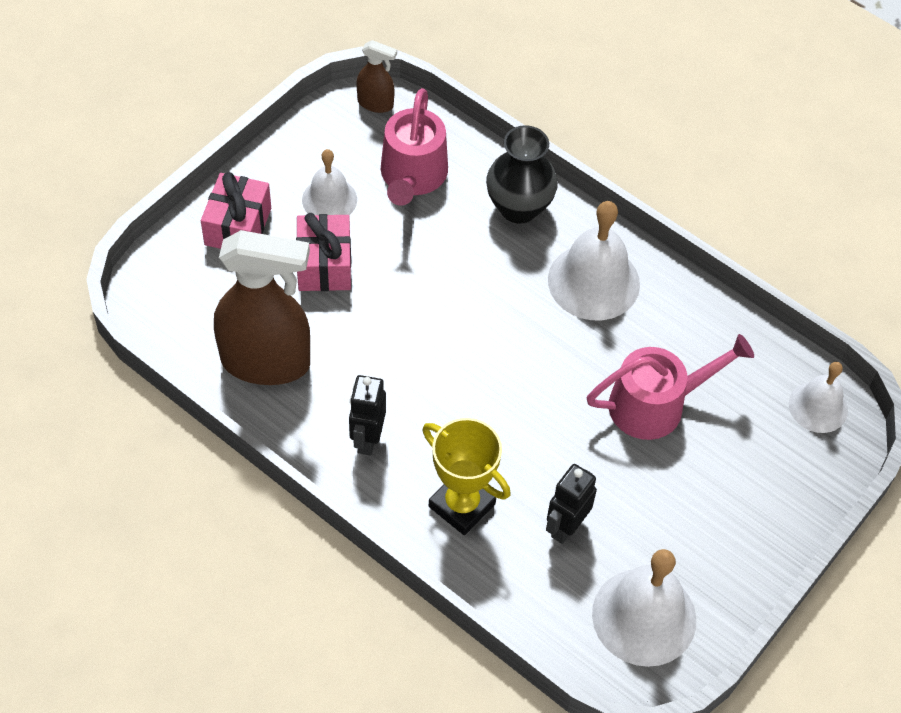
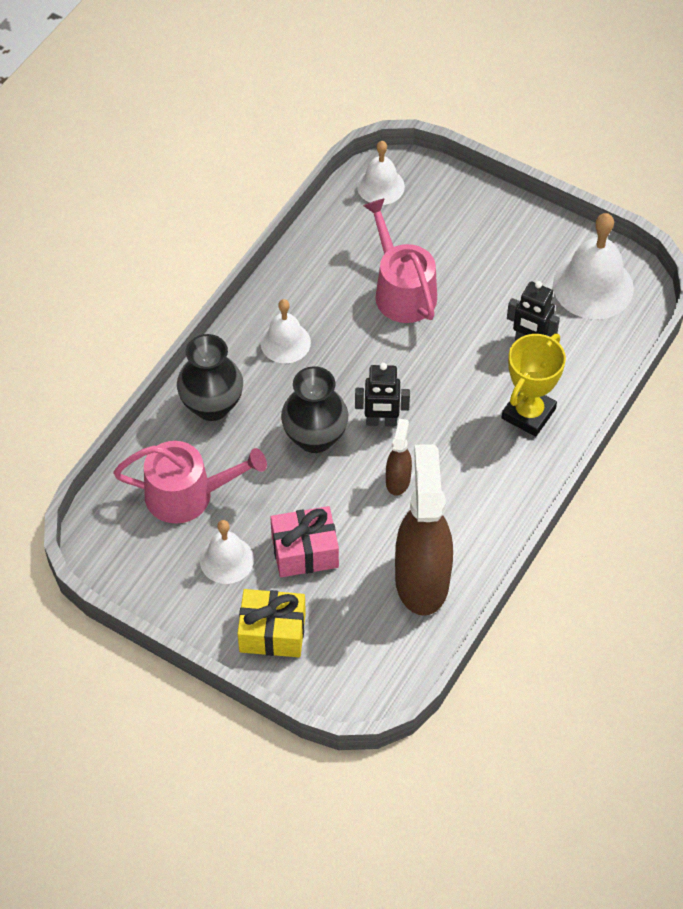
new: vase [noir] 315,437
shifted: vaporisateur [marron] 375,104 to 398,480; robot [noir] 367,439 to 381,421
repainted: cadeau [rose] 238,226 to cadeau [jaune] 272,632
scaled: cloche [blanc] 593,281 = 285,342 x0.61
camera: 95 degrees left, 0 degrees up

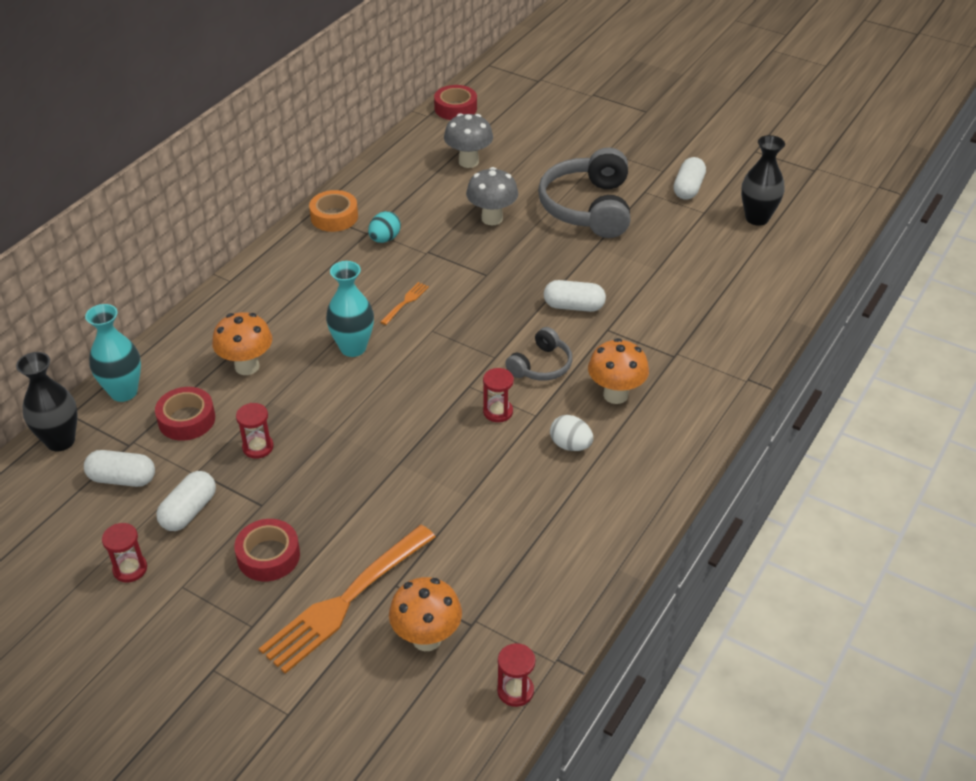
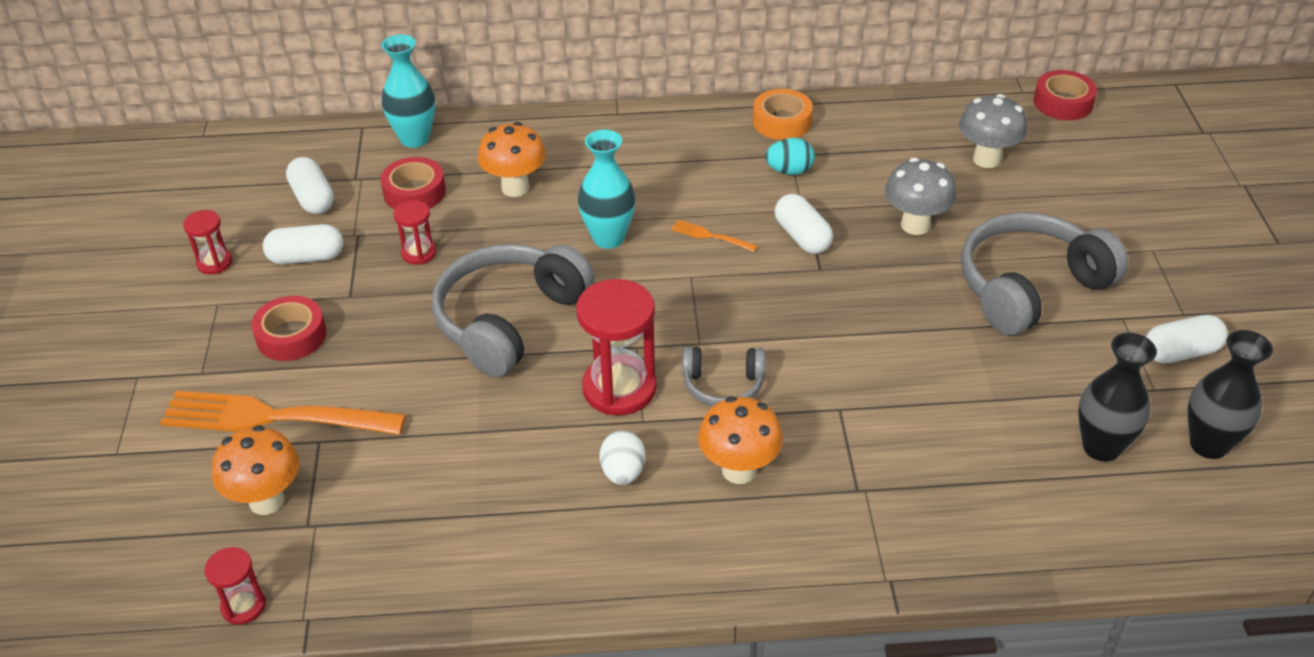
new: casque audio [gris] 509,320
shifted: gélule [blanc] 573,306 to 802,237; vase [noir] 60,441 to 1101,447
rotated: fourchette [orange] 405,302 = 711,236 150 degrees counterclockwise
scaled: sablier [rouge] 498,412 = 619,388 x1.92
camera: 55 degrees right, 0 degrees up

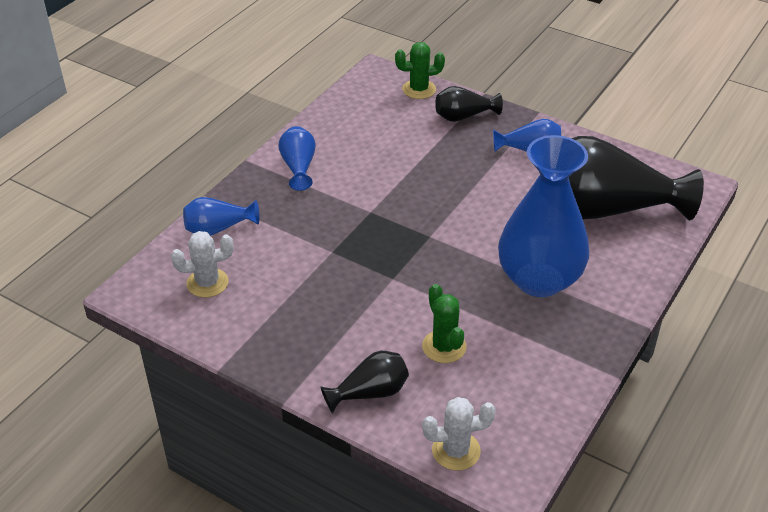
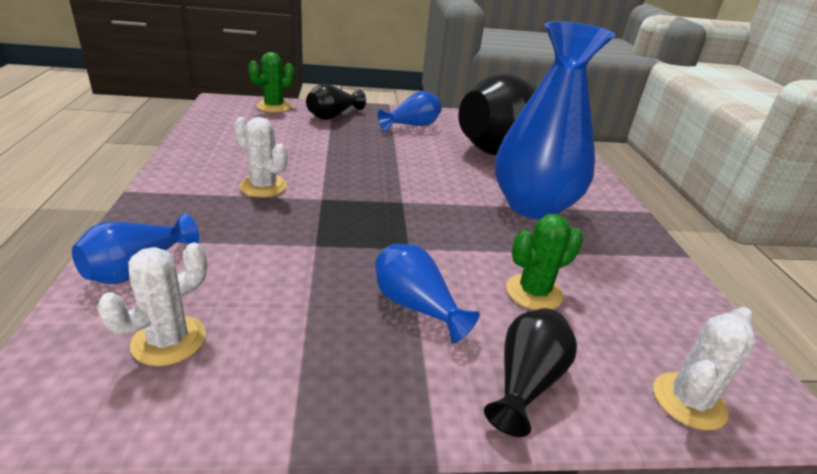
new: cactus [blanc] 263,186
shifted: vase [bleu] 298,167 to 416,307
rotated: cactus [vert] 444,347 = 534,292 60 degrees counterclockwise
camera: 40 degrees left, 10 degrees down

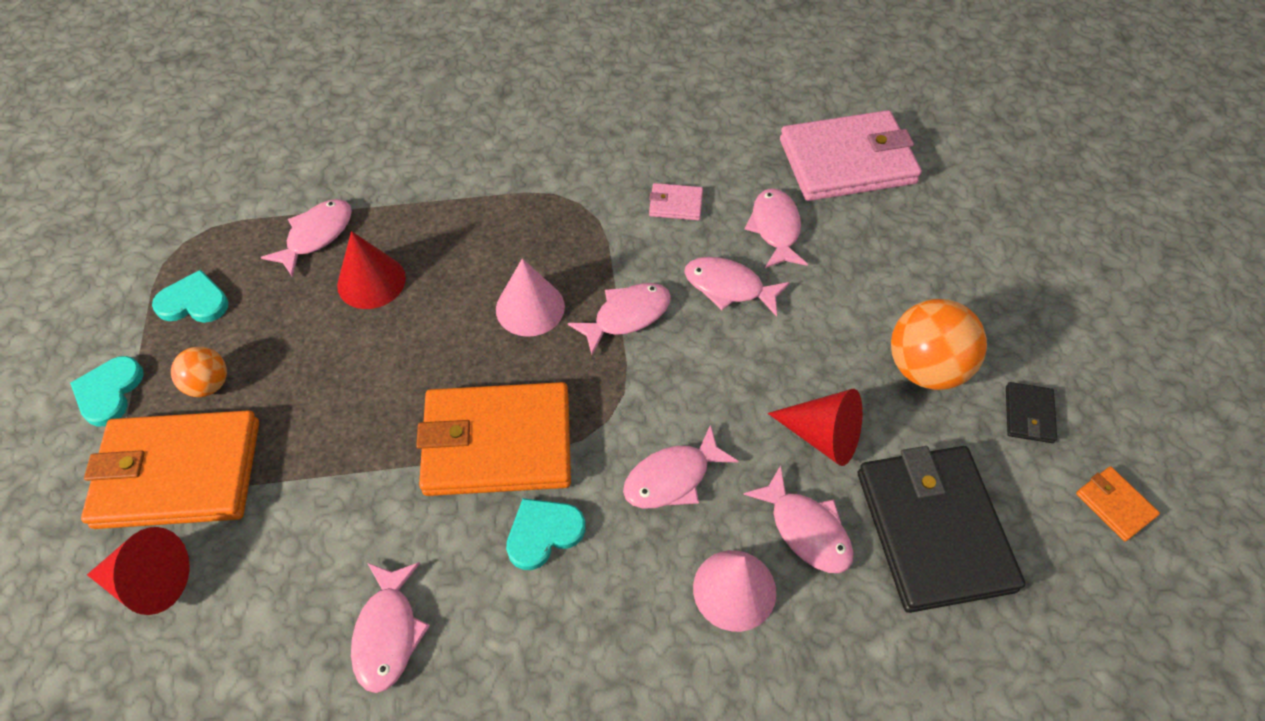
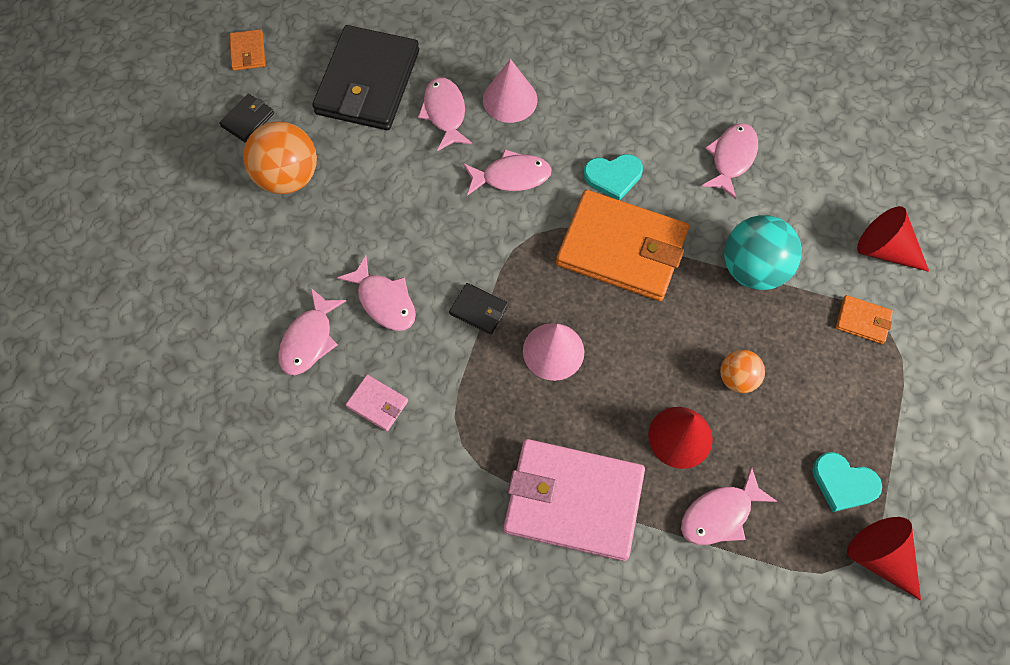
gone: cœur [turquoise] 109,392
new: balle [turquoise] 753,269
shifted: portefeuille [rose] 847,161 to 573,501; balle [orange] 209,384 to 737,378; cône [rouge] 823,436 to 880,557
swapped: poisson [rose] 627,316 to portefeuille [noir] 479,310
scaled: portefeuille [orange] 178,473 = 863,321 x0.42
camera: 155 degrees left, 10 degrees up

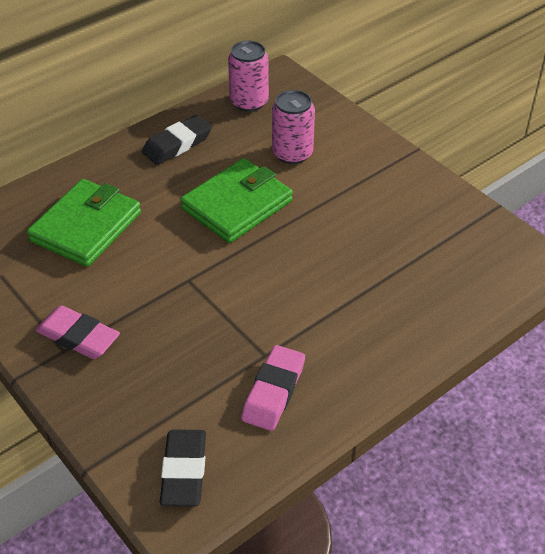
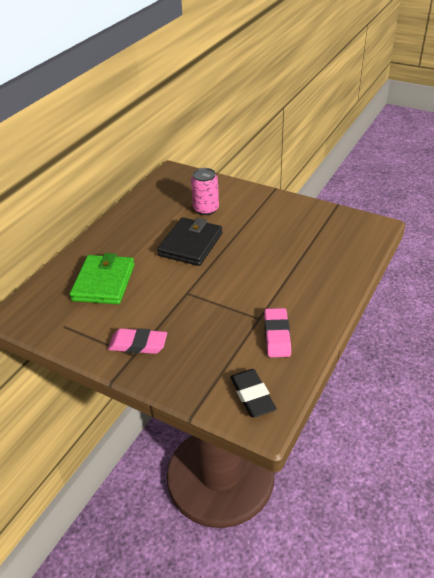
gone: canette [rose] 249,102; gomme [noir] 177,144
repainted: portefeuille [vert] 237,205 to portefeuille [noir] 190,244
camera: 20 degrees left, 5 degrees down

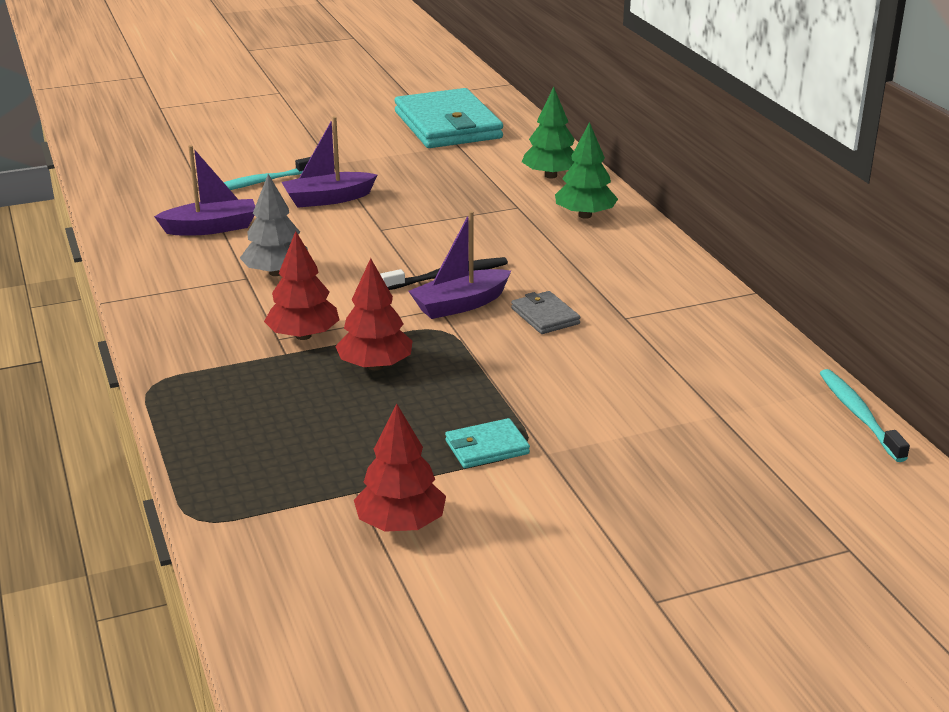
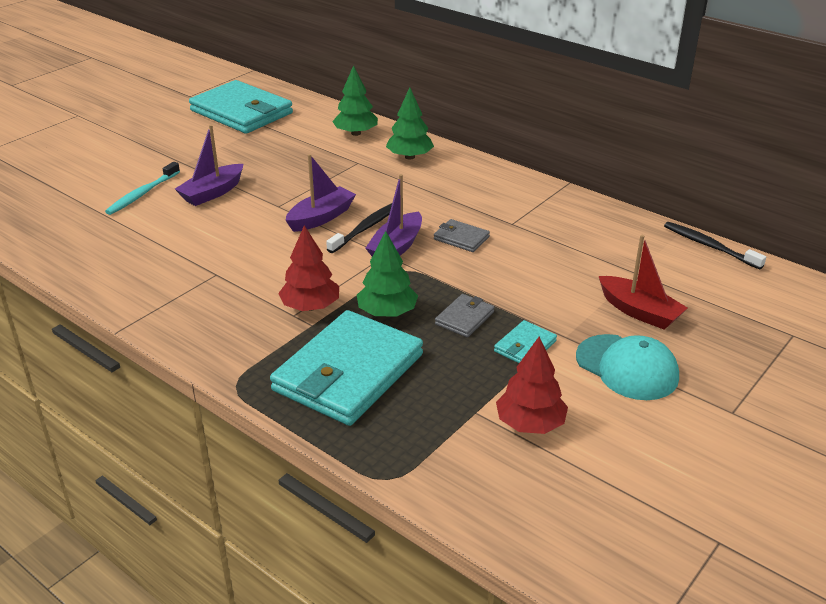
gone: arbre [gris] 276,272
new: bateau [rouge] 639,311; portefeuille [gris] 464,318; portefeuille [turquoise] 348,373; casquette [turquoise] 627,367
shifted: bateau [violet] 211,228 to 321,217
repainted: arbre [rouge] 375,366 to arbre [vert] 387,312; brosse à dents [turquoise] 859,415 to brosse à dents [noir] 709,246
camera: 30 degrees left, 5 degrees up

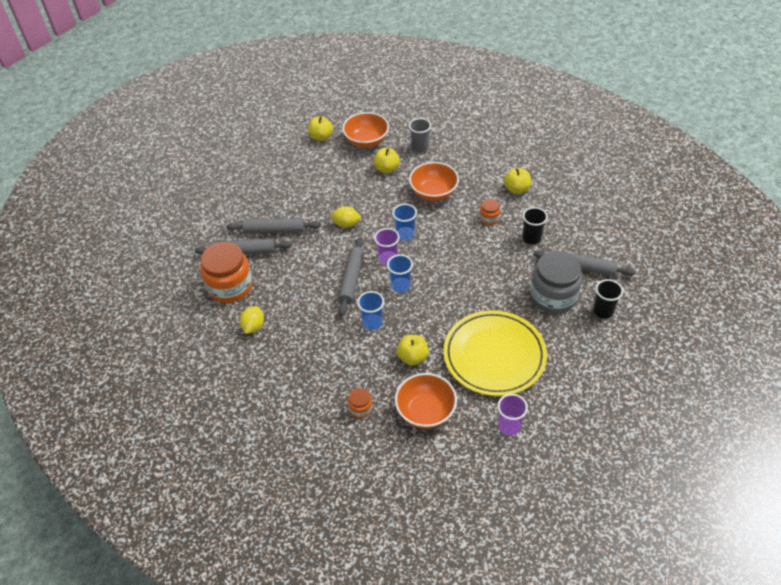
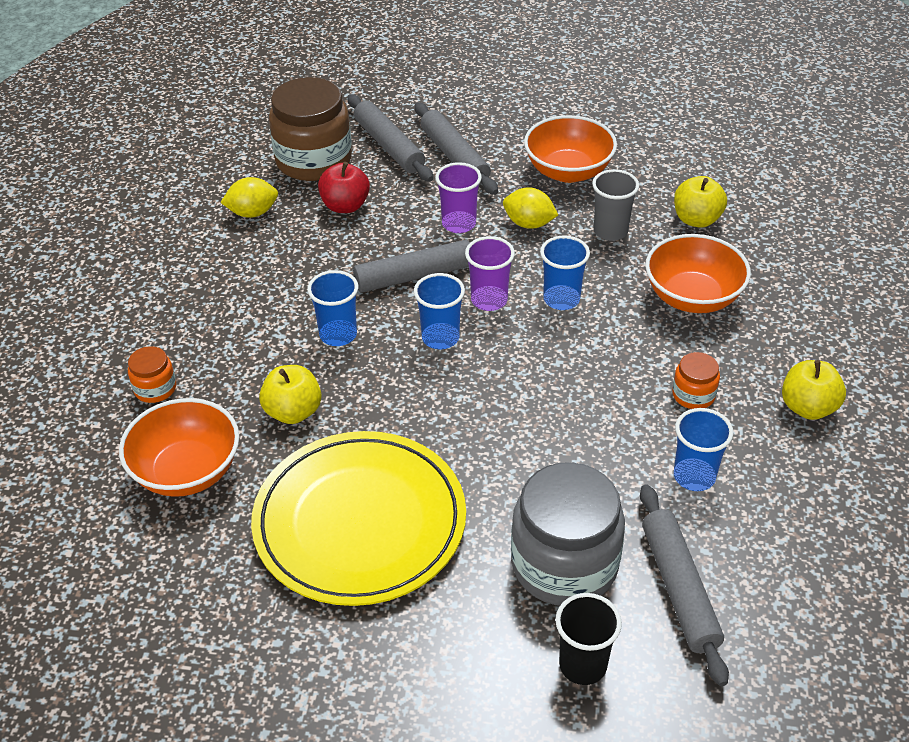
gone: pomme [jaune] 321,137
new: pomme [rouge] 345,206
shifted: bol [orange] 366,141 to 568,171; gobelet [gris] 420,148 to 610,231; gobelet [violet] 509,426 to 459,224
repainted: gobelet [noir] 531,238 to gobelet [bleu] 694,476; bocal [orange] 230,286 to bocal [marron] 313,160
rotated: citron [jaune] 346,224 = 529,224 45 degrees counterclockwise
camera: 60 degrees right, 5 degrees down

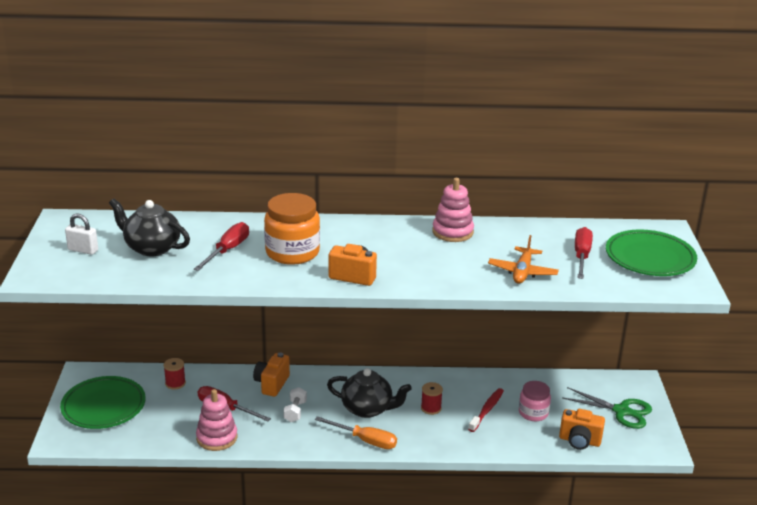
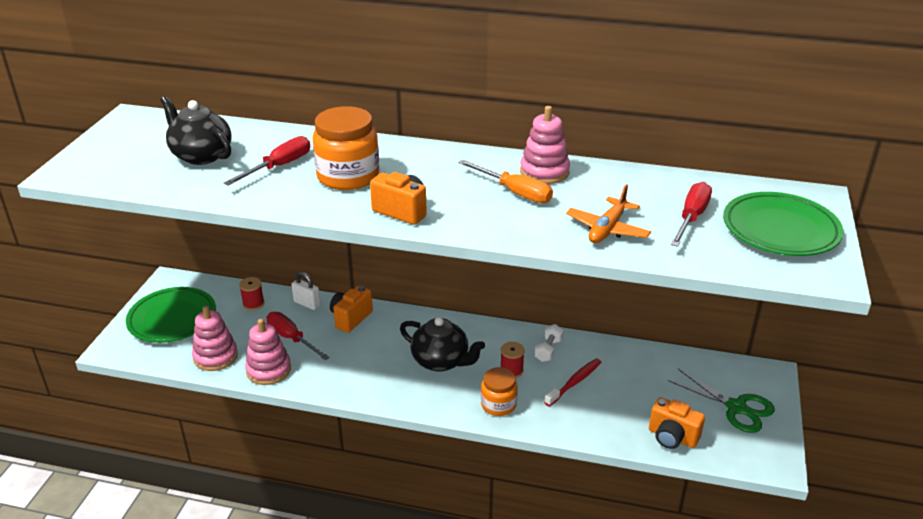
gone: bocal [rose] 533,413
new: jouet à empiler [rose] 215,356; bocal [orange] 498,404
shifted: cadenas [blanc] 83,250 to 307,303; haltère [blanc] 295,411 to 548,350; tournevis [orange] 365,440 to 515,192
camera: 15 degrees right, 5 degrees up

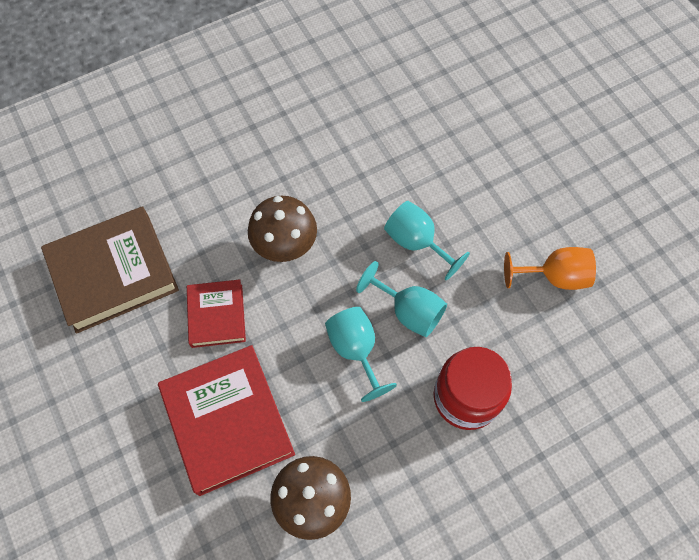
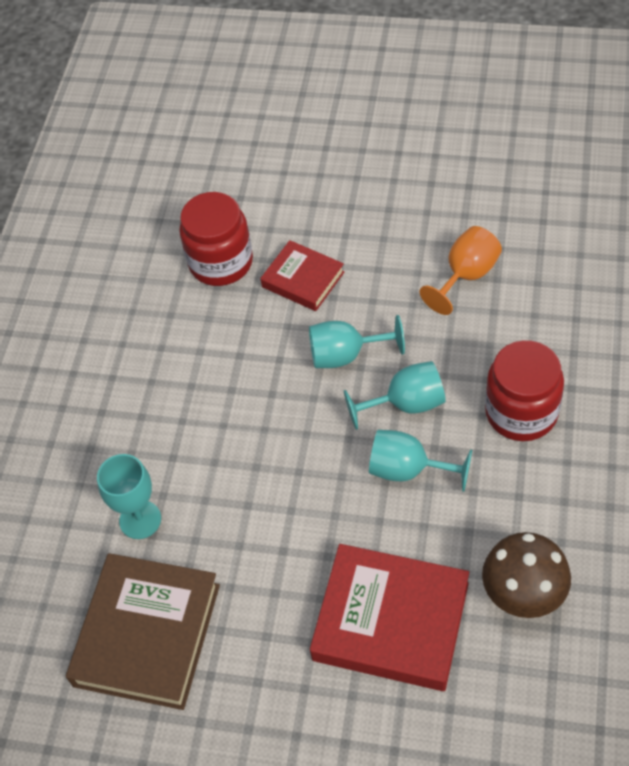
gone: champignon [marron] 285,247
new: bocal [rouge] 221,262; verre à pied [turquoise] 140,520
shifted: livre [rouge] 217,315 to 303,279
camera: 45 degrees left, 10 degrees down

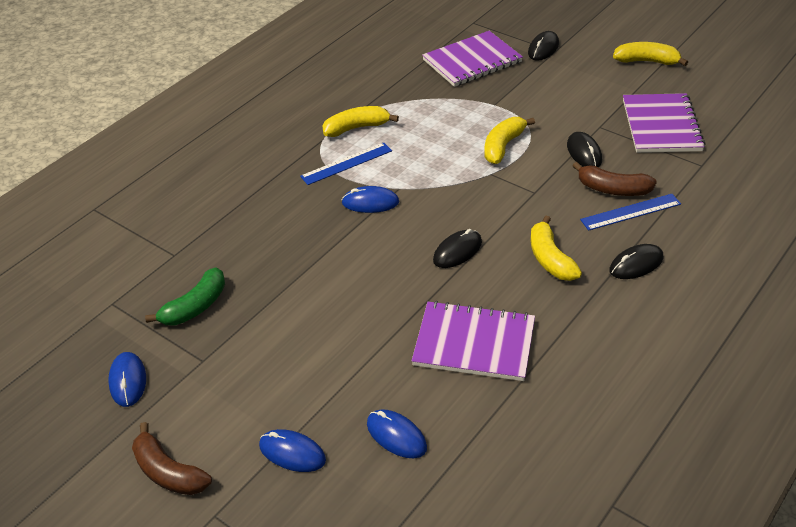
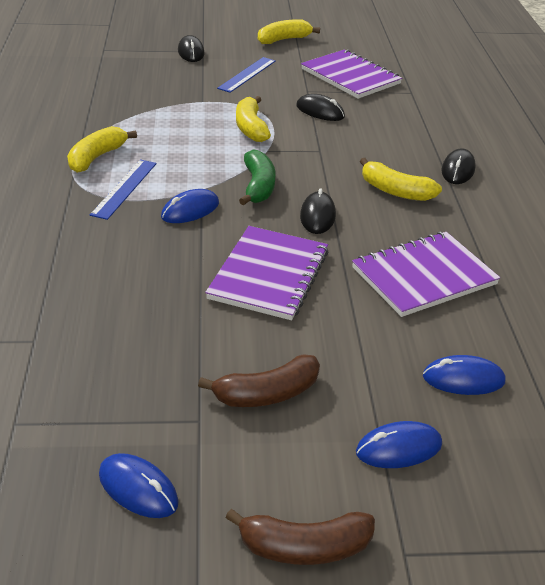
shifted: carnet [violet] 472,61 to 269,275; banane [marron] 613,189 to 267,394; règle [bleu] 630,212 to 247,74; banane [vert] 195,307 to 258,186
camera: 45 degrees left, 5 degrees down

